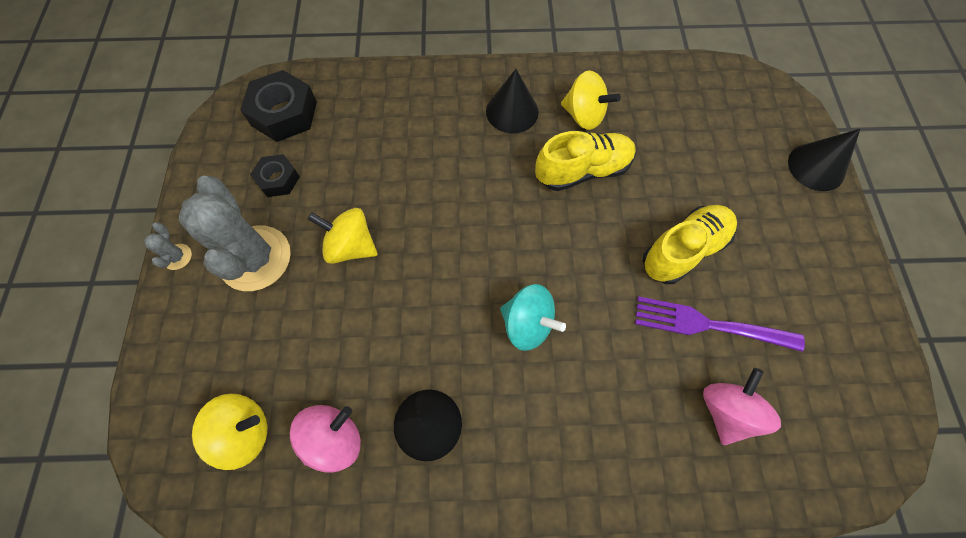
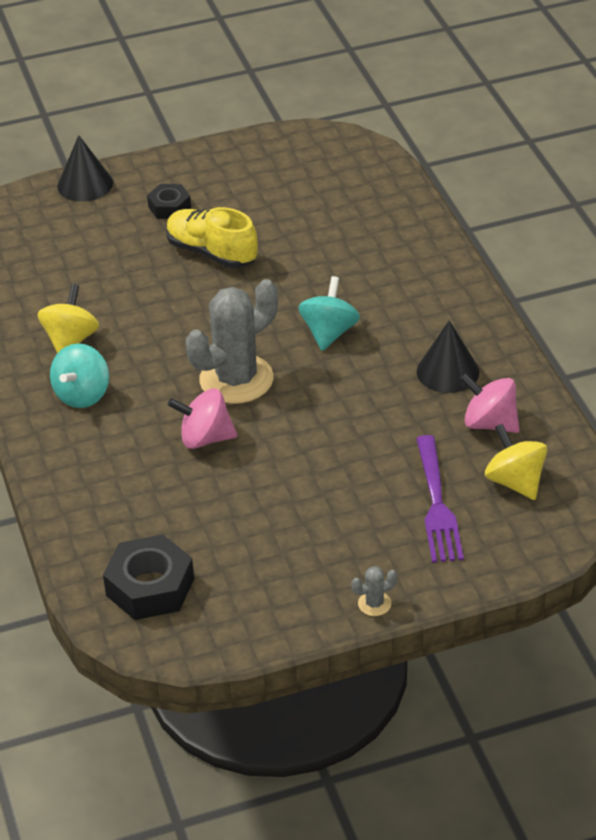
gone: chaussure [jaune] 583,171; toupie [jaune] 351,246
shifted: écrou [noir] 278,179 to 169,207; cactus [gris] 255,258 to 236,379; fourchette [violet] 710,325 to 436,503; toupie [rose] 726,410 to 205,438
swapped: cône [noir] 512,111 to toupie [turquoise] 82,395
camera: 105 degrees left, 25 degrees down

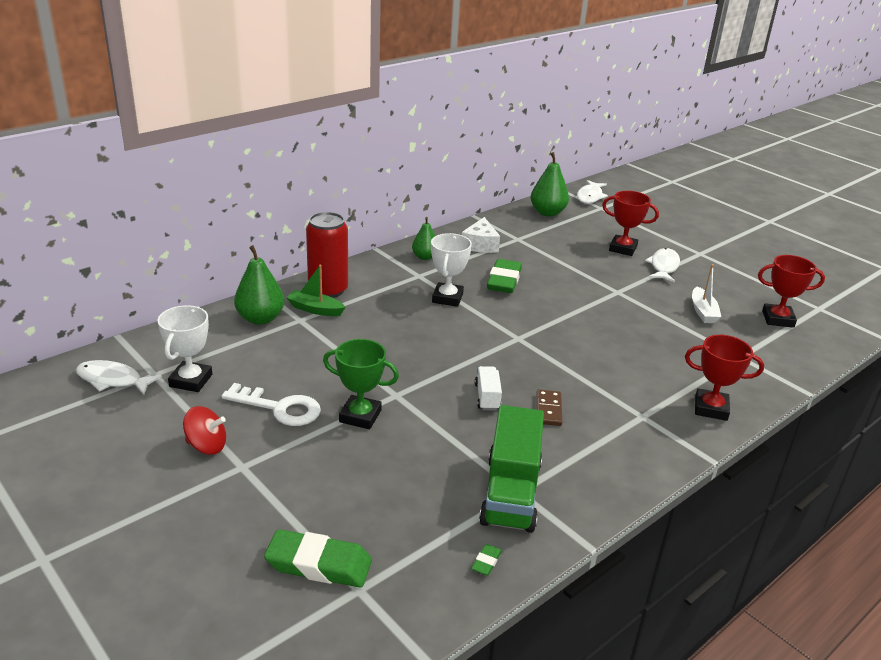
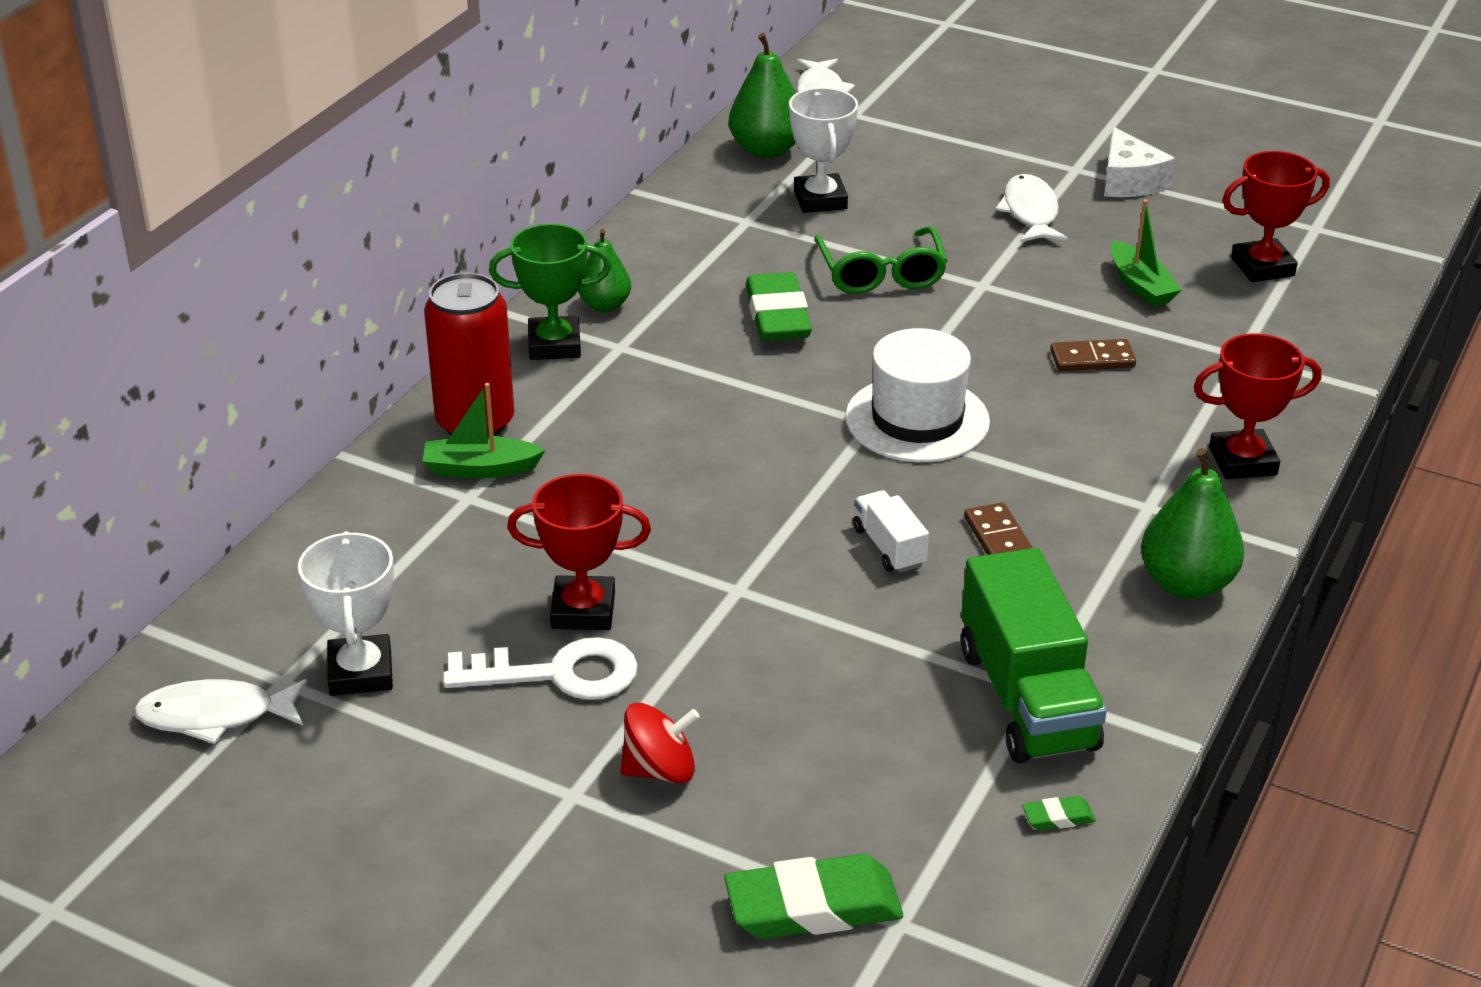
new: lunettes [vert] 881,274; chapeau [blanc] 917,419; domino [marron] 1092,359
shifted: trophée [rouge] 623,248 to 583,610; fromage [blanc] 480,244 to 1129,181; trophée [blanc] 447,298 to 820,200; poire [vert] 260,319 to 1186,584; trophée [vert] 360,416 to 554,345; toupie [rouge] 206,446 to 660,770
repainted: bateau [blanc] 703,311 to bateau [vert] 1140,285
rotated: gomme [vert] 486,562 = 1058,818 75 degrees clockwise
camera: 20 degrees left, 5 degrees up

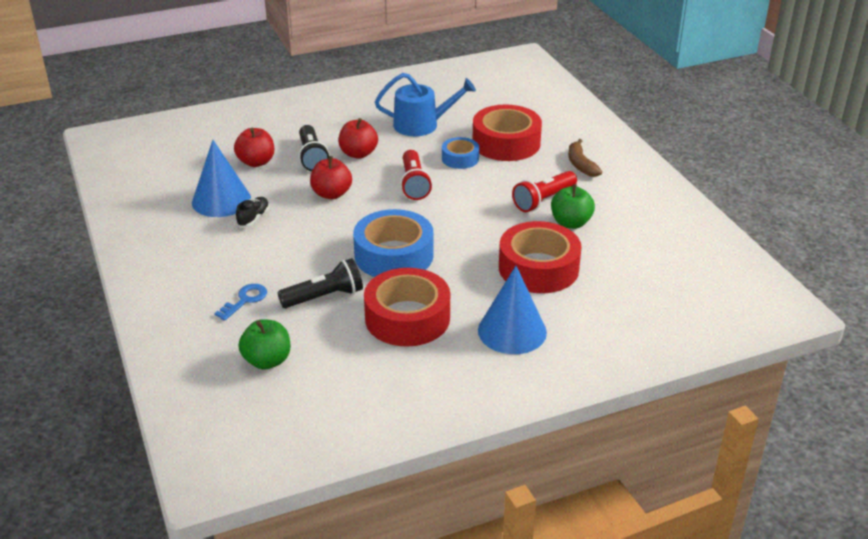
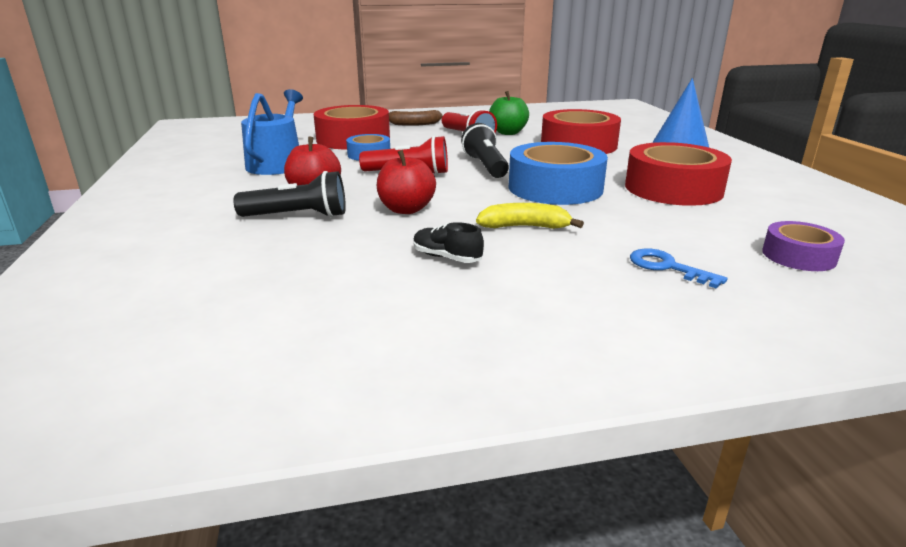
gone: pomme [rouge] 256,162; cône [bleu] 221,200
new: banane [jaune] 525,227
shifted: lampe de poche [noir] 324,297 to 485,166
swapped: pomme [vert] 267,361 to ruban adhésif [violet] 798,256
camera: 80 degrees left, 10 degrees down

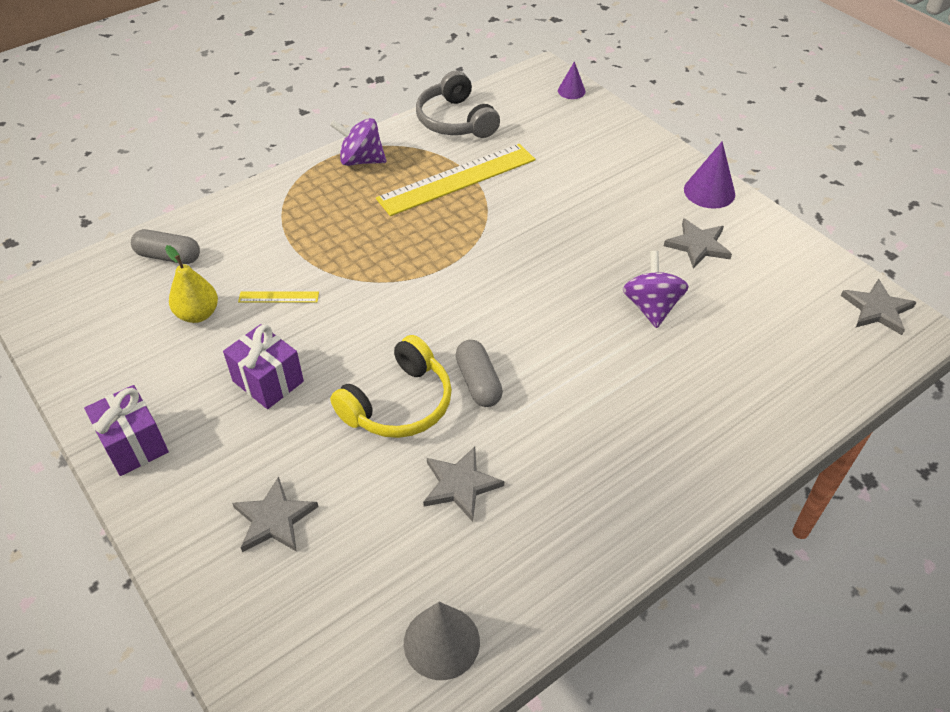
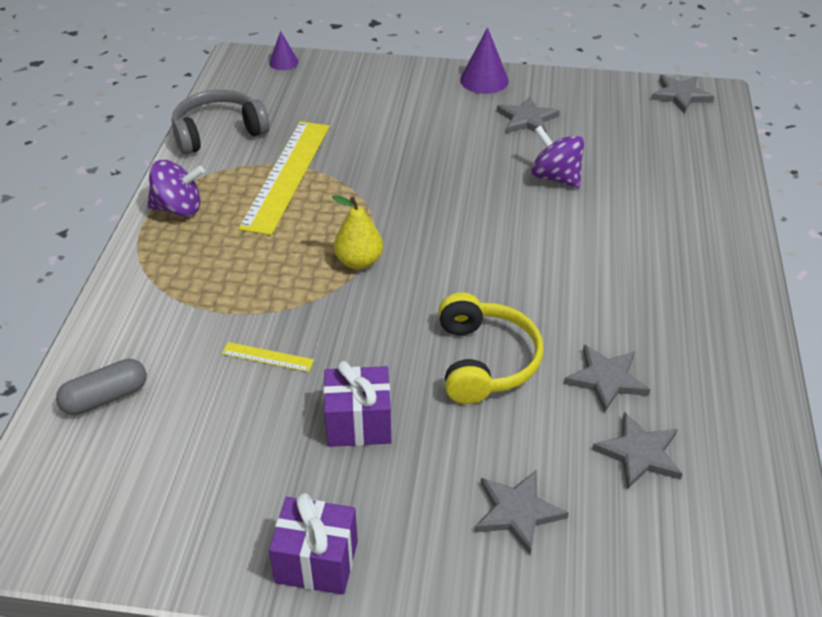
gone: gélule [gris] 478,382; cône [gris] 441,642
new: étoile [gris] 639,453
shifted: poire [jaune] 198,314 to 359,261
rotated: casque audio [gris] 456,120 = 218,132 135 degrees clockwise; toupie [violet] 361,160 = 178,208 150 degrees counterclockwise; règle [jaune] 278,297 = 267,357 60 degrees clockwise
camera: 45 degrees left, 5 degrees down

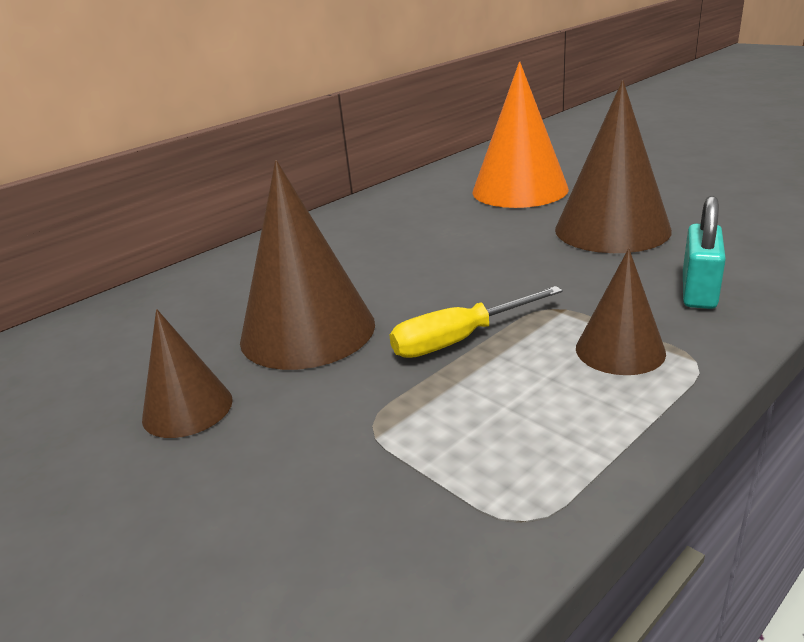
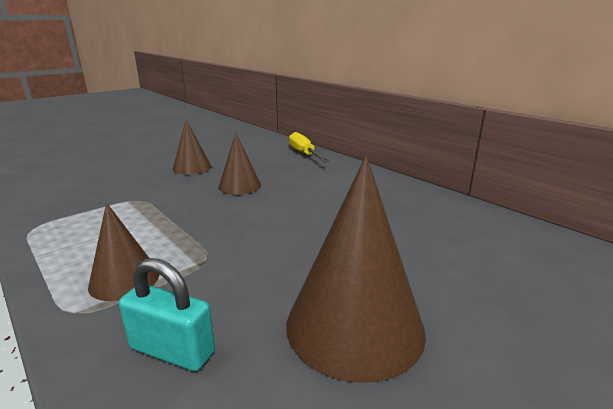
gone: cône [orange] 519,190
shifted: tournevis [jaune] 459,340 to 304,154
scaled: cône [marron] 307,331 = 239,186 x0.56
camera: 90 degrees right, 5 degrees down

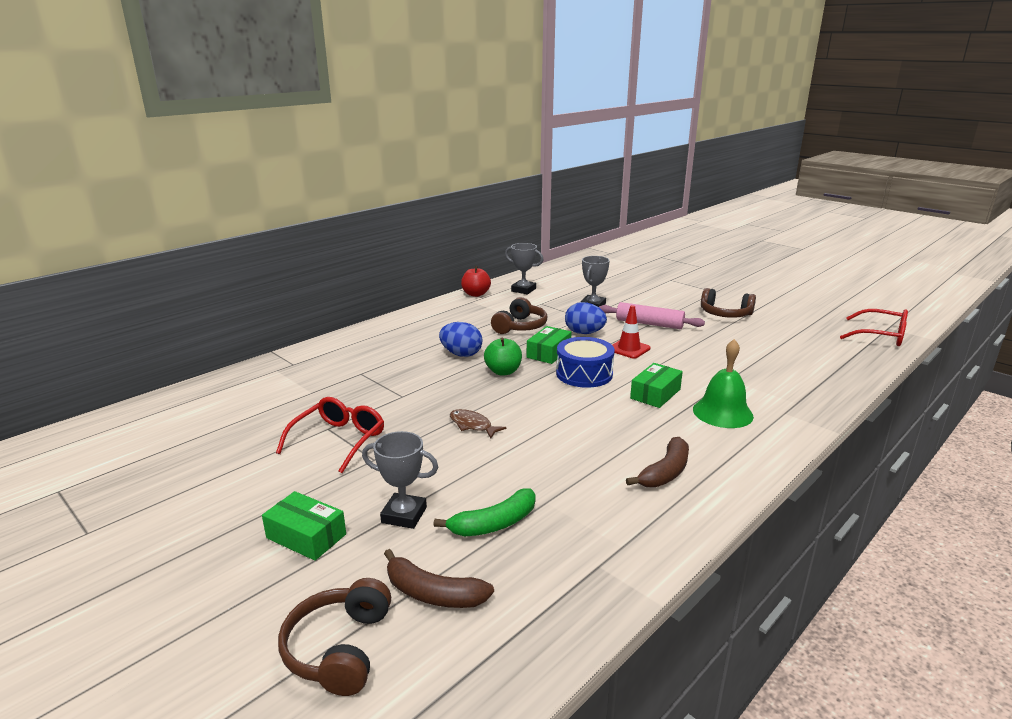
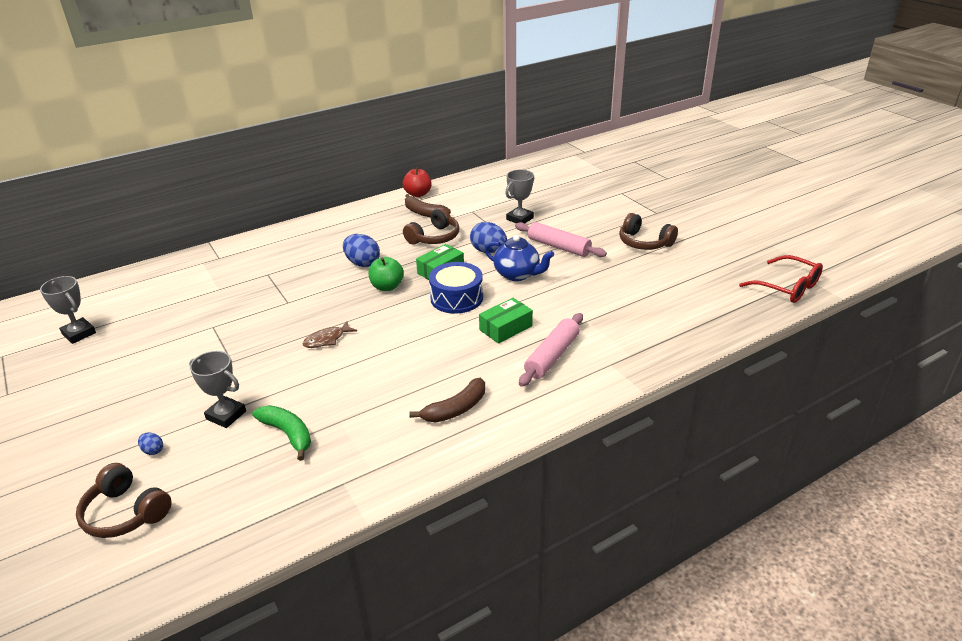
gone: lunettes [rouge] 338,441; boîte [vert] 306,536
new: œuf [bleu] 153,450
shifted: trophée [gris] 523,290 to 79,333; banane [marron] 433,593 to 424,213
swapped: cône de chantier [rouge] 629,349 to théière [bleu] 517,274; cloche [vert] 722,412 to rouleau à pâtisserie [rose] 552,356
rotated: poisson [marron] 472,425 = 327,339 90 degrees counterclockwise; banane [vert] 494,524 = 288,434 120 degrees counterclockwise; casque audio [marron] 339,648 = 125,513 75 degrees counterclockwise
camera: 15 degrees right, 10 degrees up

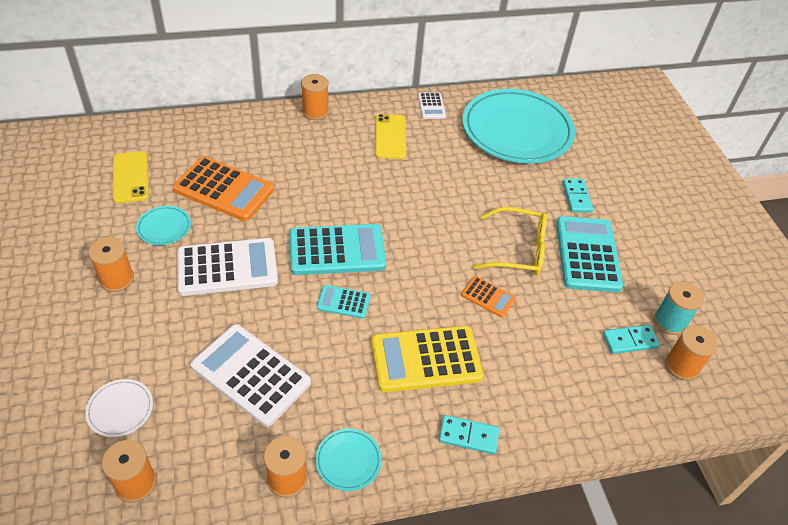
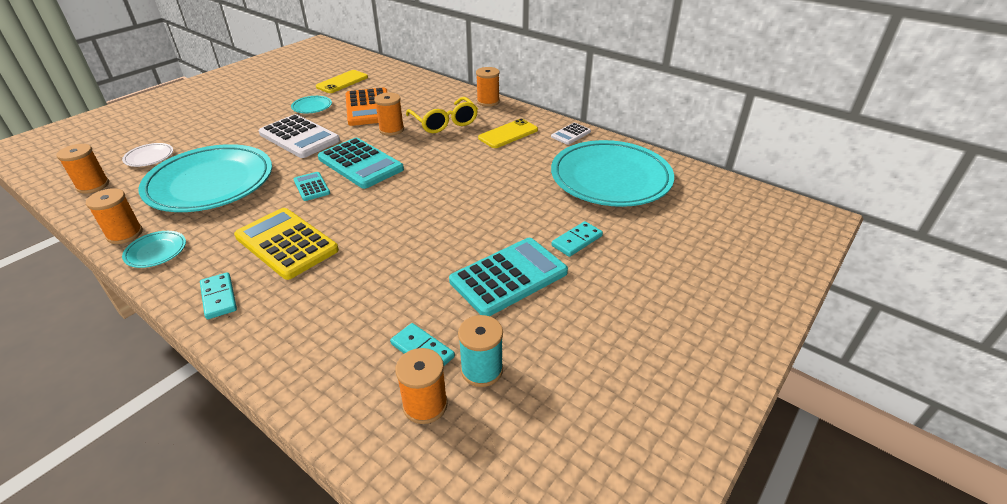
gone: calculatrice [orange] 488,297
shifted: lunettes [jaune] 517,250 to 444,122; bobine [orange] 117,279 to 391,130
swapped: calculatrice [blanc] 251,375 to assiette [turquoise] 210,183
camera: 55 degrees right, 10 degrees down

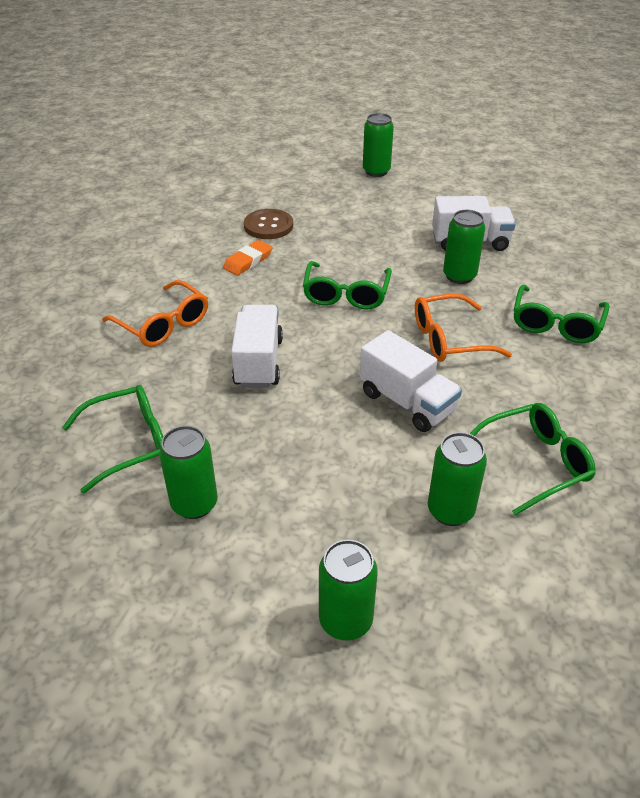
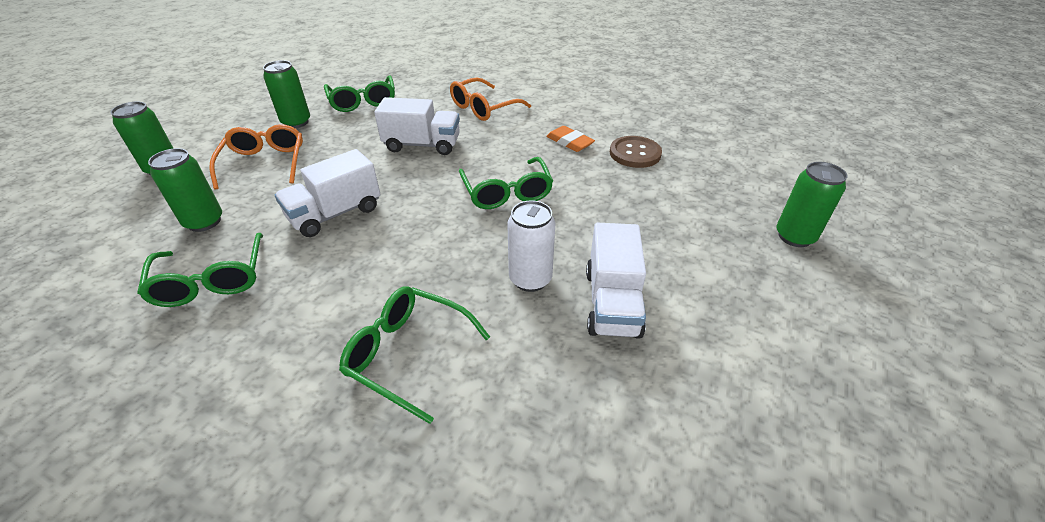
shifted: lunettes [orange] 449,339 to 265,163
repainted: canette [vert] 459,276 to canette [blanc] 530,279
rotated: lunettes [vert] 346,294 = 507,192 120 degrees counterclockwise
camera: 95 degrees right, 0 degrees up

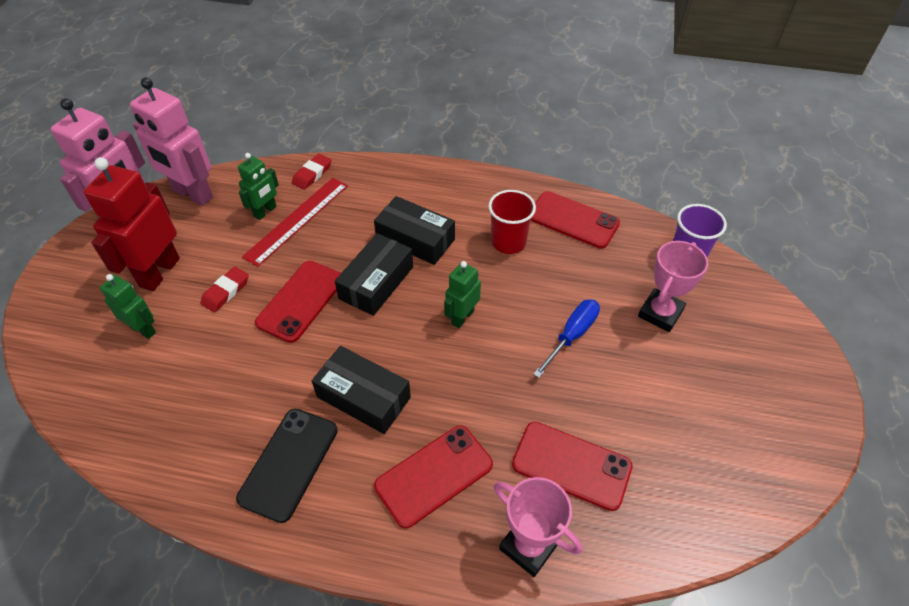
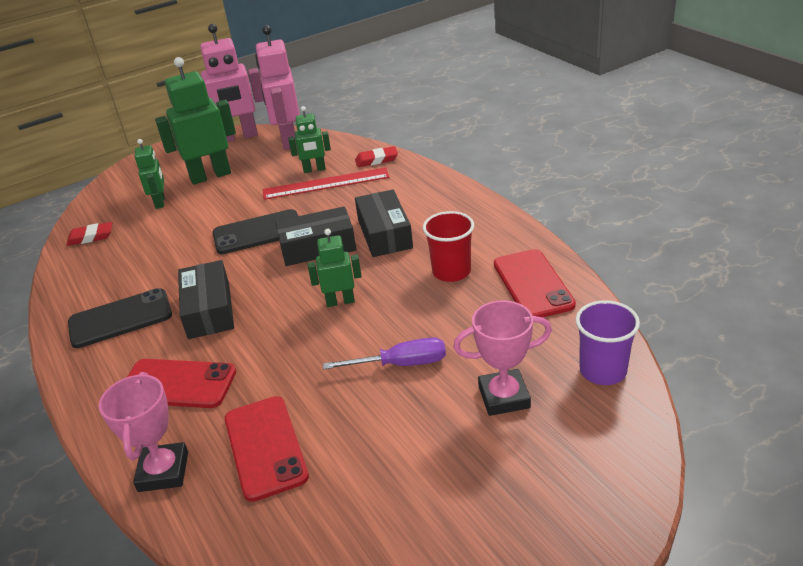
shifted: gomme [rouge] 226,291 to 90,237
repainted: robot [rouge] 159,272 to robot [vert] 210,176; téléphone [rouge] 300,301 to téléphone [noir] 258,232; tournevis [bleu] 572,335 to tournevis [violet] 401,364
camera: 50 degrees right, 15 degrees down

